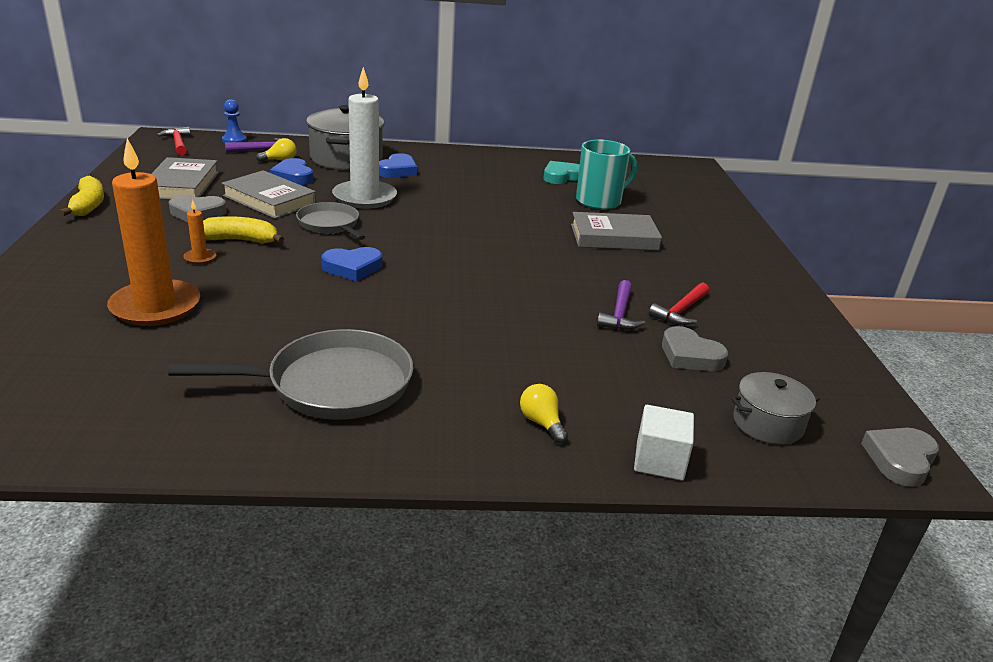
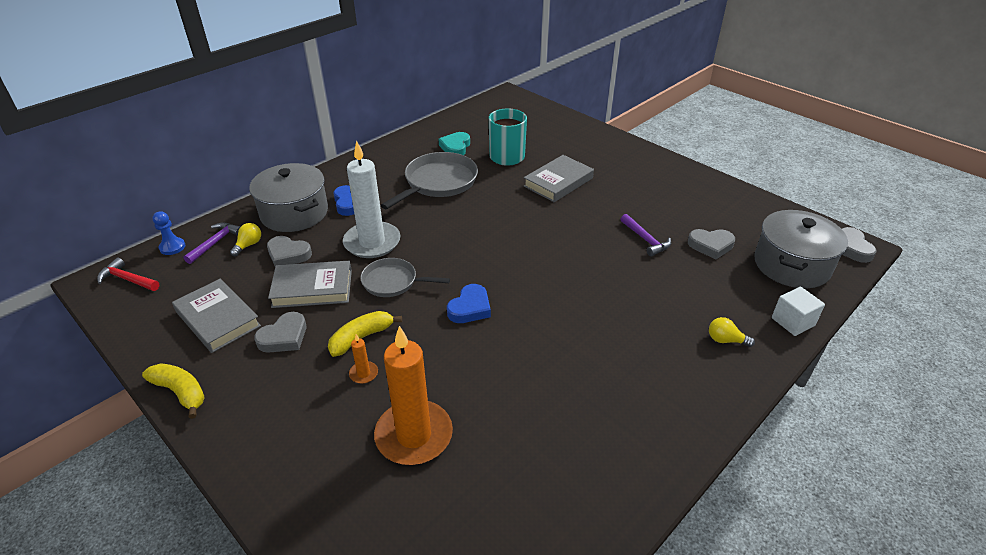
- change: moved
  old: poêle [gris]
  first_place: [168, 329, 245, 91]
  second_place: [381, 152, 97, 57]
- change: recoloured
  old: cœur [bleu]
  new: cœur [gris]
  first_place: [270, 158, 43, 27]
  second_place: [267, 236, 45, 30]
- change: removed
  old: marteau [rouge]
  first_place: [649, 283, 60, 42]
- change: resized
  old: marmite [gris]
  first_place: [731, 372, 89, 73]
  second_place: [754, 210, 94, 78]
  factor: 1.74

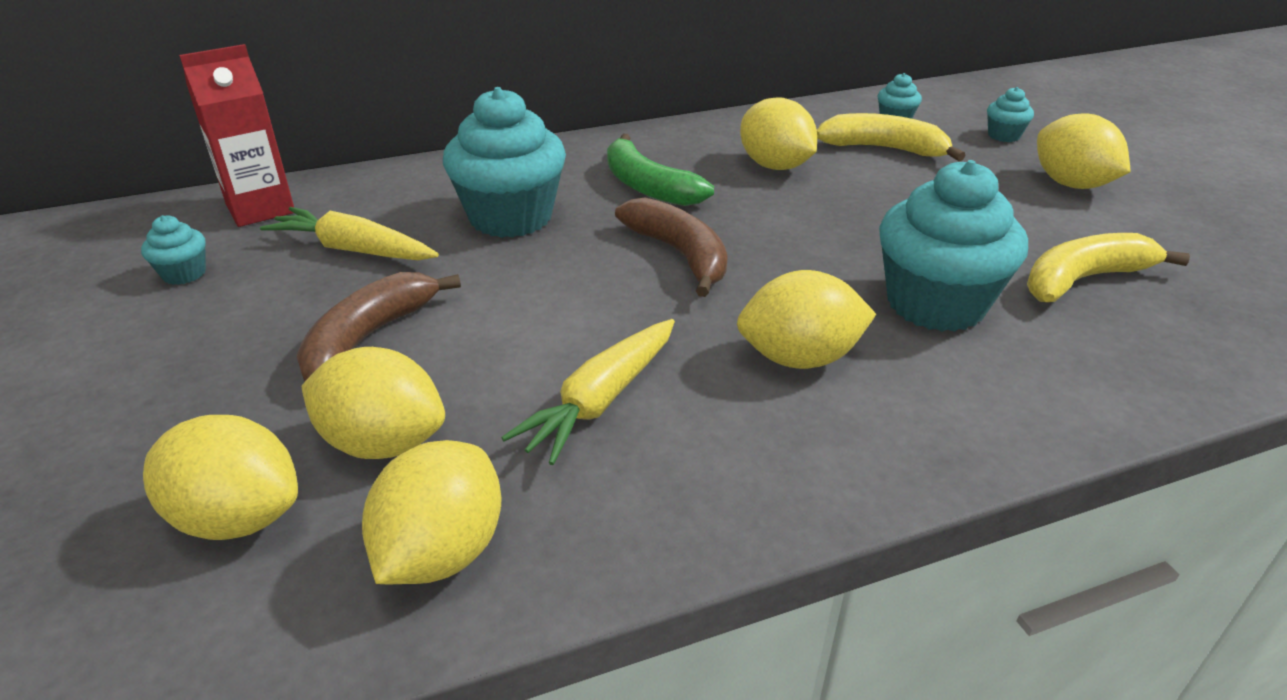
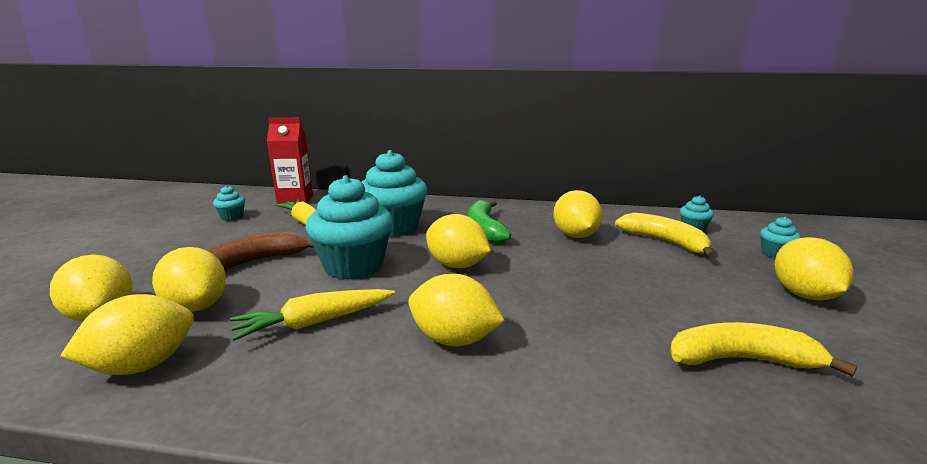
- change: replaced
  old: banane [marron]
  new: citron [jaune]
  first_place: [615, 198, 113, 99]
  second_place: [426, 214, 65, 54]
- change: moved
  old: muffin [turquoise]
  first_place: [879, 160, 149, 172]
  second_place: [306, 175, 87, 105]

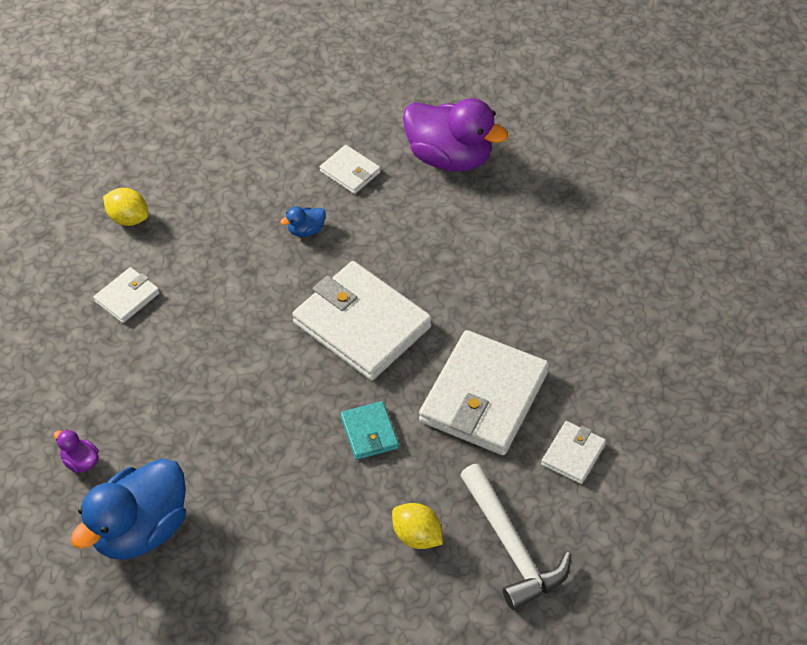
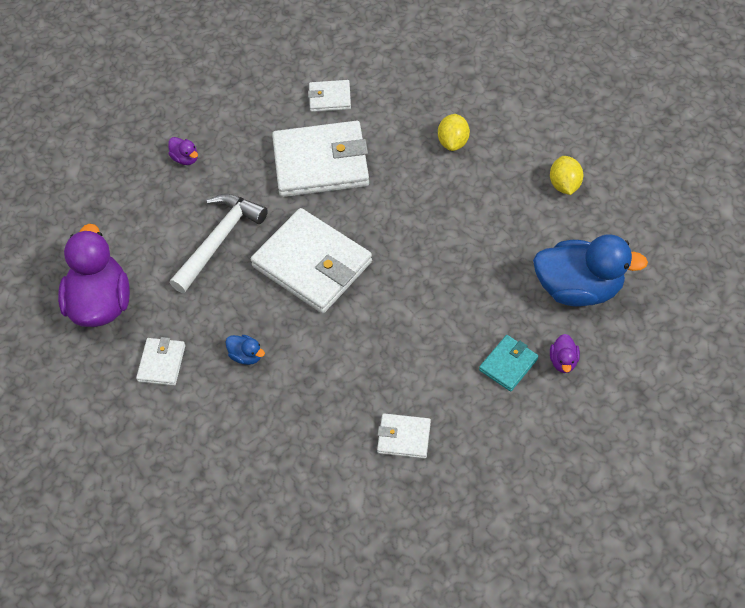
- change: moved
  old: citron [jaune]
  first_place: [103, 188, 45, 38]
  second_place: [550, 156, 34, 39]
- change: turned
  old: portefeuille [blanc]
  first_place: [292, 261, 140, 119]
  second_place: [251, 208, 121, 106]
  degrees: -60
- change: moved
  old: portefeuille [turquoise]
  first_place: [341, 401, 58, 59]
  second_place: [479, 335, 60, 56]
- change: moved
  old: marteau [blanc]
  first_place: [460, 464, 111, 146]
  second_place: [170, 194, 98, 99]
- change: added
  new: canard [violet]
  second_place: [168, 137, 30, 28]

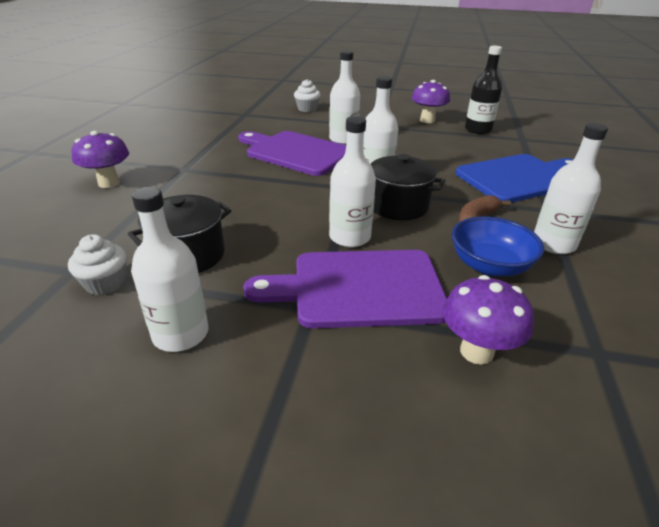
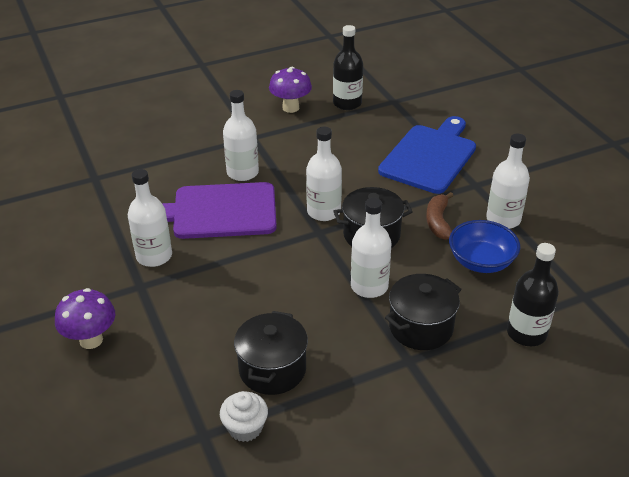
- change: moved
  old: bouteille [blanc]
  first_place: [131, 187, 78, 165]
  second_place: [128, 169, 44, 98]
- change: replaced
  old: planche à découper [violet]
  new: marmite [noir]
  first_place: [244, 250, 203, 79]
  second_place: [385, 274, 76, 76]
- change: removed
  old: muffin [blanc]
  first_place: [294, 79, 27, 33]
- change: replaced
  old: champignon [violet]
  new: bouteille [noir]
  first_place: [443, 275, 91, 90]
  second_place: [507, 243, 52, 103]

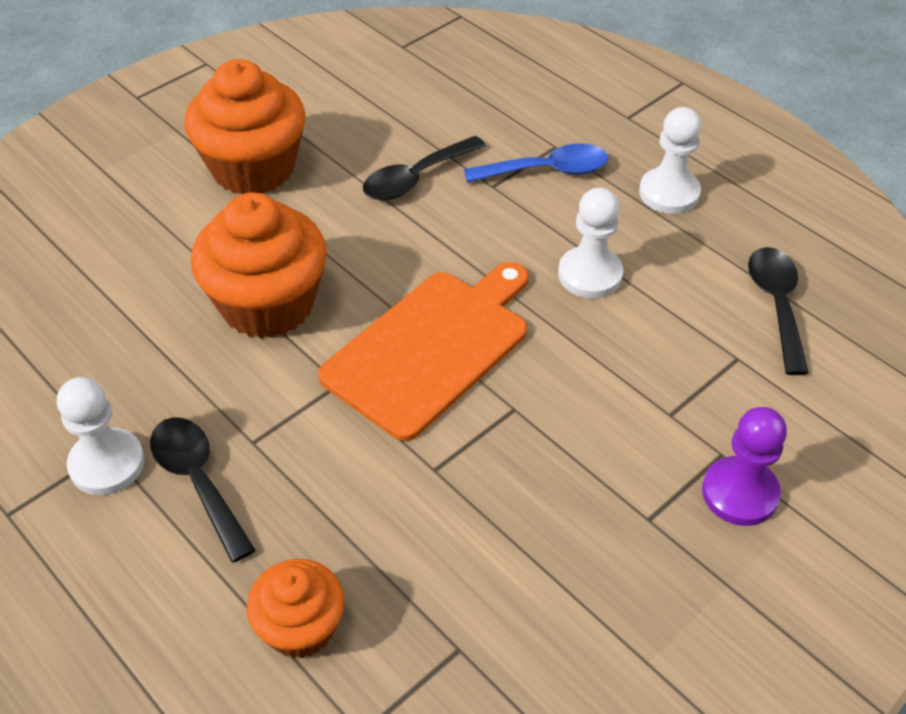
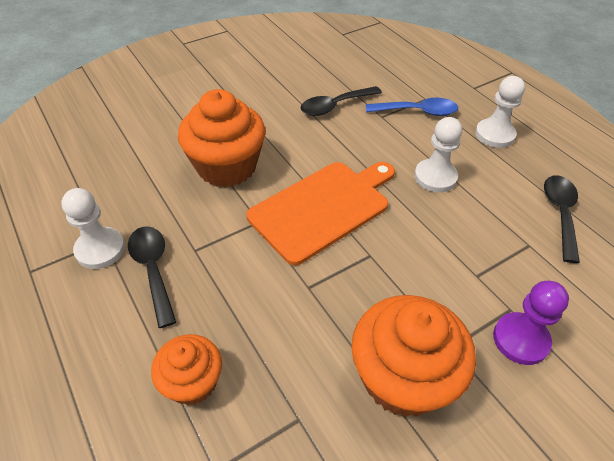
- change: moved
  old: muffin [orange]
  first_place: [184, 59, 121, 135]
  second_place: [351, 295, 125, 122]

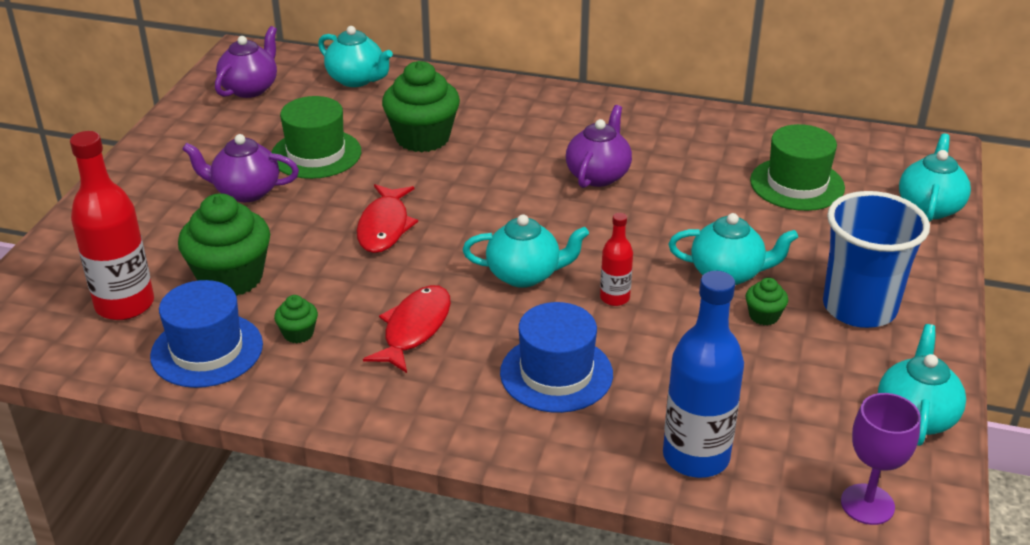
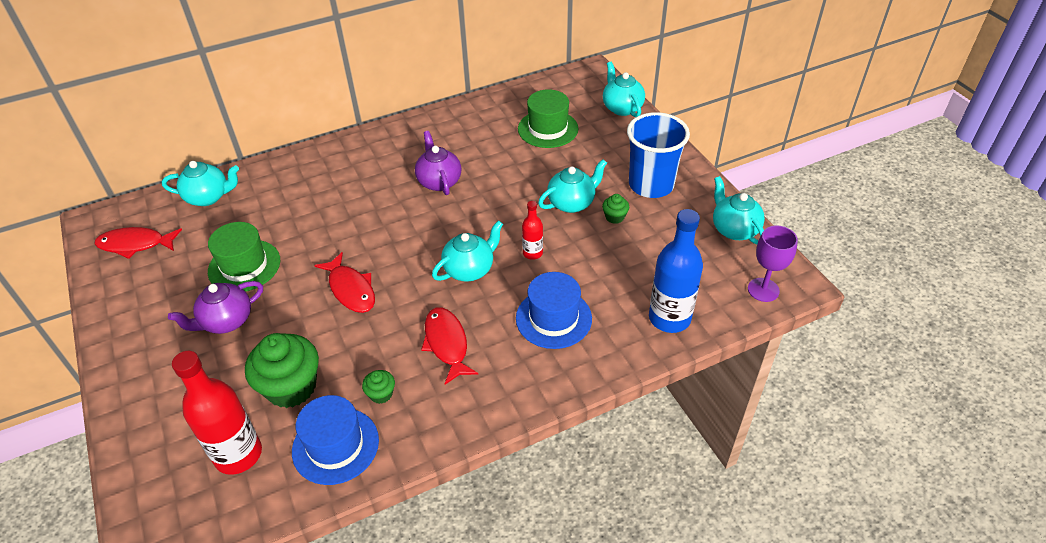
- change: replaced
  old: théière [violet]
  new: poisson [rouge]
  first_place: [215, 26, 62, 72]
  second_place: [95, 227, 87, 32]
- change: removed
  old: muffin [vert]
  first_place: [382, 61, 78, 91]

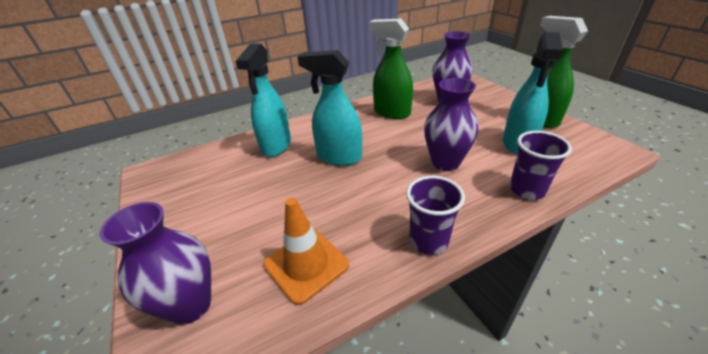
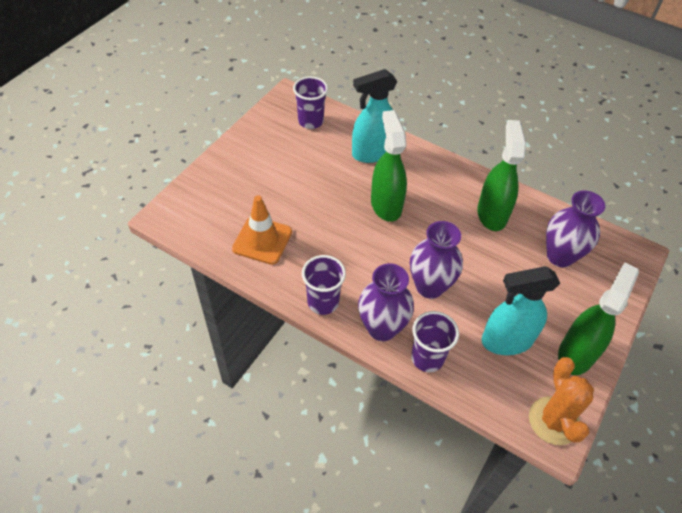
- change: moved
  old: vase [violet]
  first_place: [100, 202, 111, 123]
  second_place: [358, 263, 56, 78]
- change: recoloured
  old: vaporisateur [turquoise]
  new: vaporisateur [vert]
  first_place: [297, 50, 65, 116]
  second_place: [371, 110, 36, 112]
- change: added
  new: gobelet [violet]
  second_place: [293, 76, 35, 53]
- change: added
  new: cactus [orange]
  second_place: [529, 357, 65, 88]

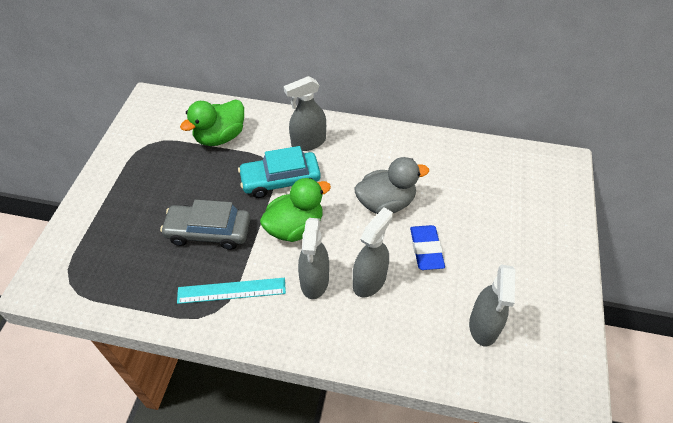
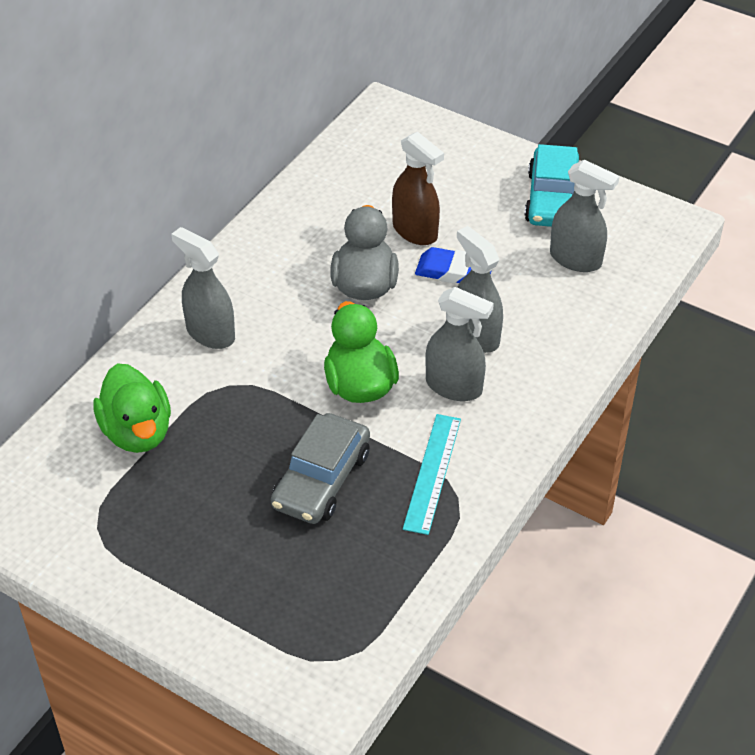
- change: moved
  old: voiture [turquoise]
  first_place: [238, 146, 83, 52]
  second_place: [524, 144, 55, 83]
- change: turned
  old: vaporisateur [gris]
  first_place: [284, 76, 42, 75]
  second_place: [171, 227, 64, 122]
  degrees: 135
- change: added
  new: vaporisateur [marron]
  second_place: [392, 132, 52, 113]

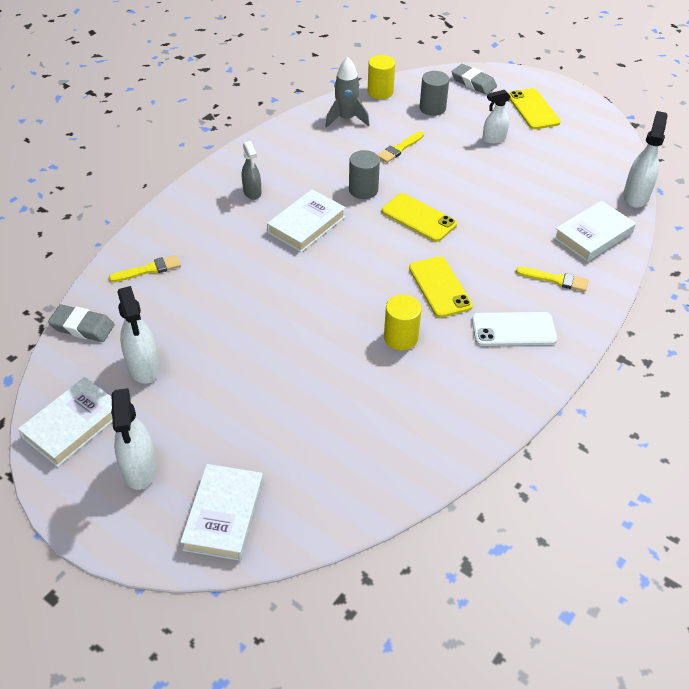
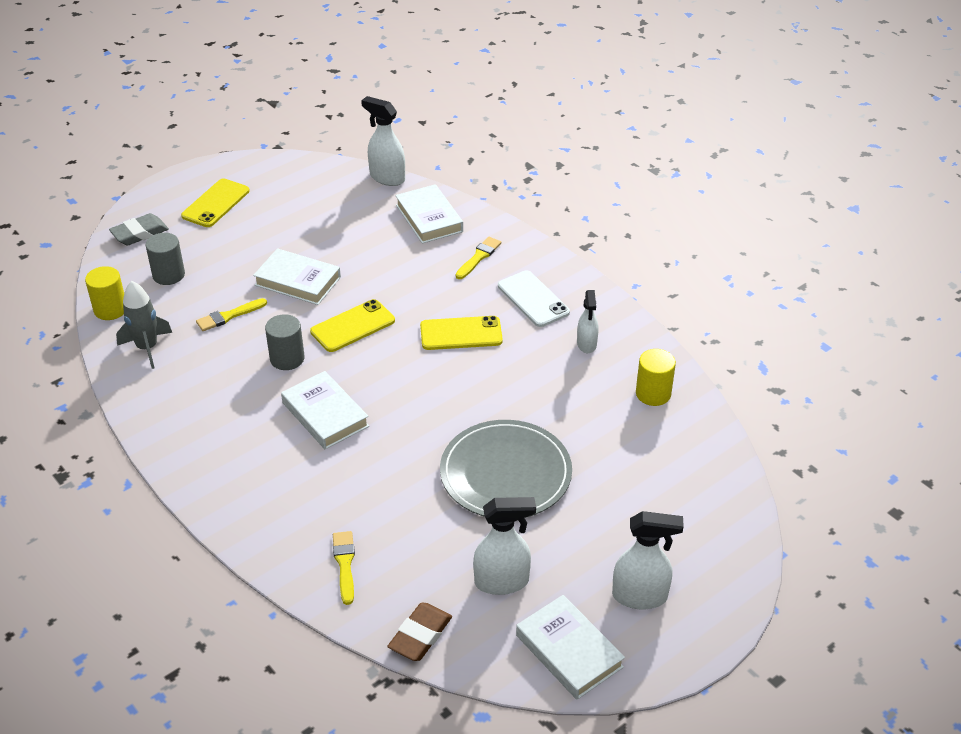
- change: recoloured
  old: gomme [gris]
  new: gomme [marron]
  first_place: [48, 304, 67, 38]
  second_place: [388, 603, 64, 58]
- change: moved
  old: livre [blanc]
  first_place: [180, 464, 83, 97]
  second_place: [253, 248, 88, 57]
- change: removed
  old: vaporisateur [gris]
  first_place: [242, 141, 19, 59]
- change: turned
  old: pinceau [jaune]
  first_place: [378, 131, 46, 32]
  second_place: [196, 298, 71, 33]
  degrees: 90
- change: moved
  old: cylindre [jaune]
  first_place: [384, 295, 38, 55]
  second_place: [636, 349, 40, 57]
- change: turned
  old: téléphone [blanc]
  first_place: [472, 312, 85, 34]
  second_place: [498, 270, 72, 57]
  degrees: -45
- change: moved
  old: vaporisateur [blanc]
  first_place: [482, 90, 29, 54]
  second_place: [577, 290, 21, 63]
- change: turned
  old: téléphone [jaune]
  first_place: [509, 88, 52, 41]
  second_place: [181, 179, 69, 48]
  degrees: -60
- change: added
  new: assiette [gris]
  second_place: [440, 420, 132, 98]

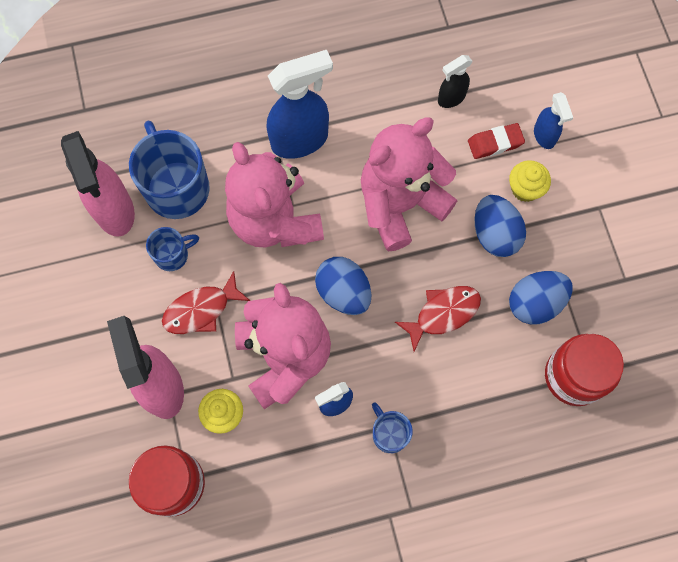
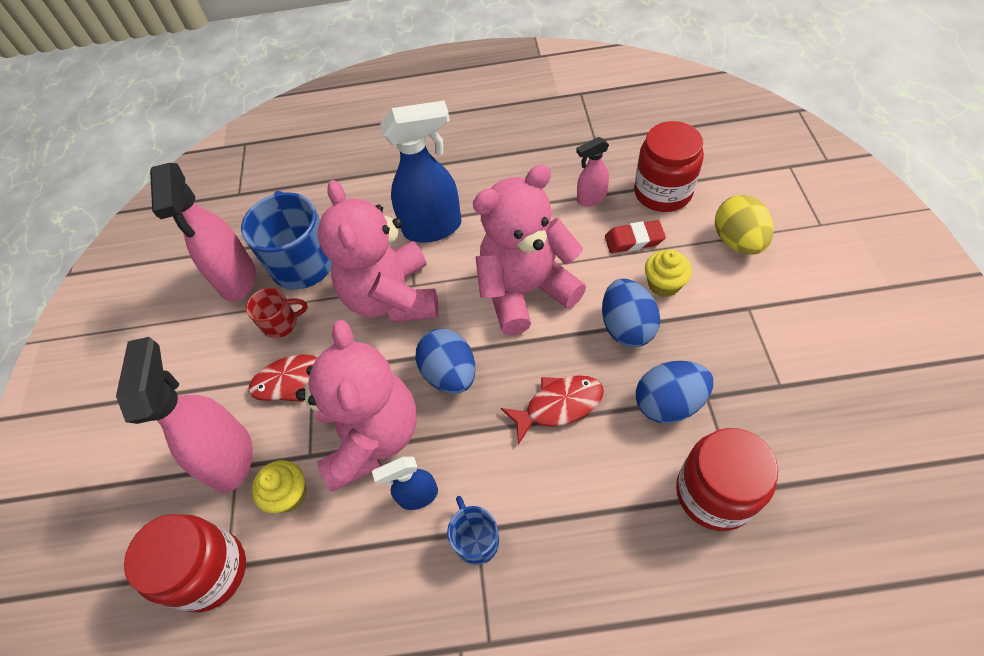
- change: recoloured
  old: tasse [bleu]
  new: tasse [rouge]
  first_place: [146, 227, 53, 44]
  second_place: [246, 288, 62, 50]
- change: recoloured
  old: vaporisateur [noir]
  new: vaporisateur [rose]
  first_place: [438, 55, 35, 53]
  second_place: [576, 137, 33, 70]
- change: removed
  old: vaporisateur [bleu]
  first_place: [534, 92, 39, 57]
- change: added
  new: bocal [rouge]
  second_place: [634, 121, 70, 91]
- change: added
  new: œuf [jaune]
  second_place: [715, 195, 59, 60]

